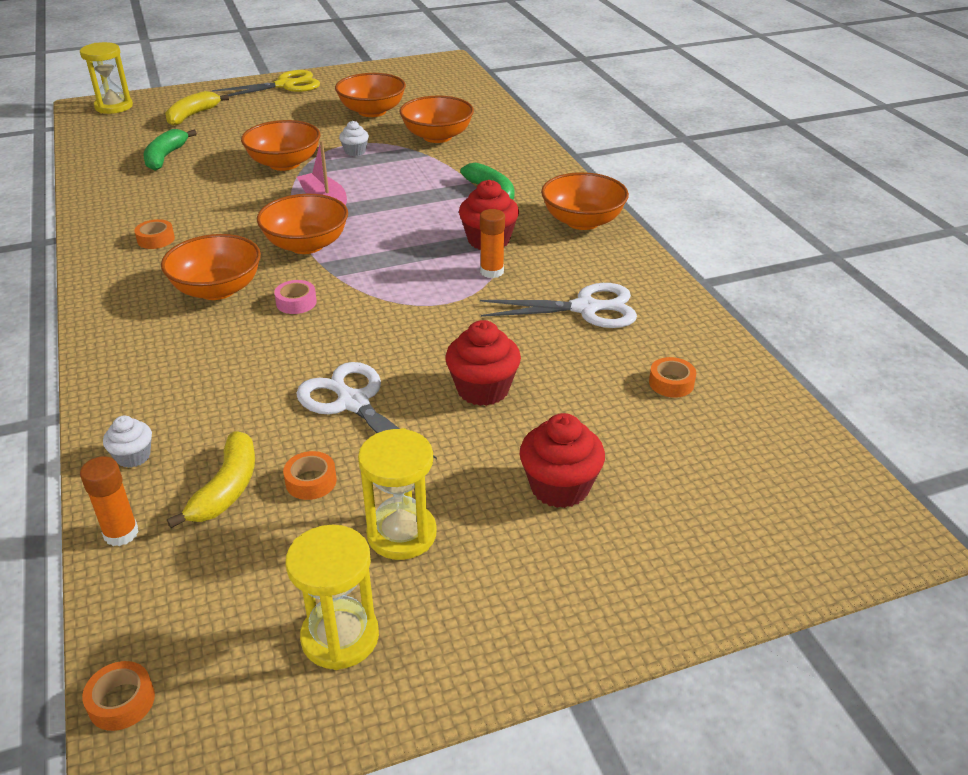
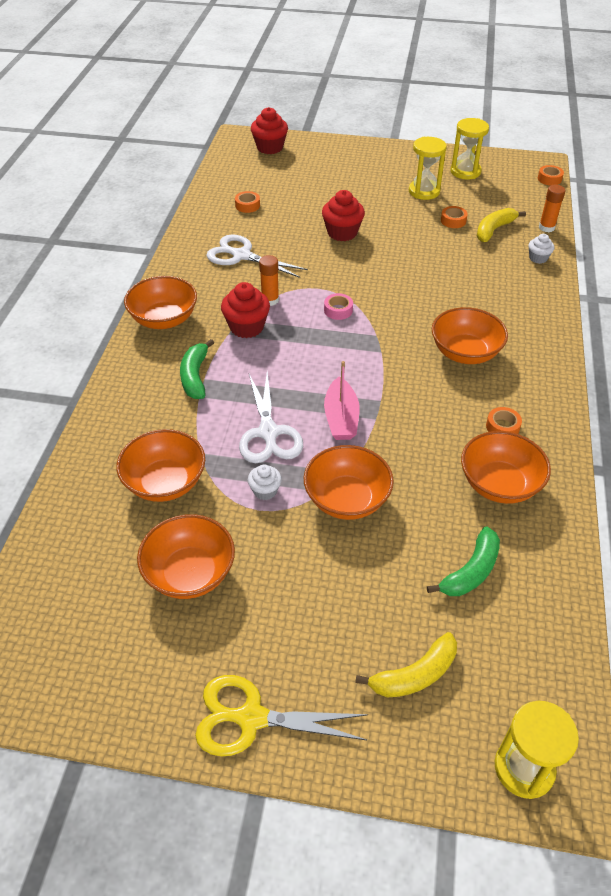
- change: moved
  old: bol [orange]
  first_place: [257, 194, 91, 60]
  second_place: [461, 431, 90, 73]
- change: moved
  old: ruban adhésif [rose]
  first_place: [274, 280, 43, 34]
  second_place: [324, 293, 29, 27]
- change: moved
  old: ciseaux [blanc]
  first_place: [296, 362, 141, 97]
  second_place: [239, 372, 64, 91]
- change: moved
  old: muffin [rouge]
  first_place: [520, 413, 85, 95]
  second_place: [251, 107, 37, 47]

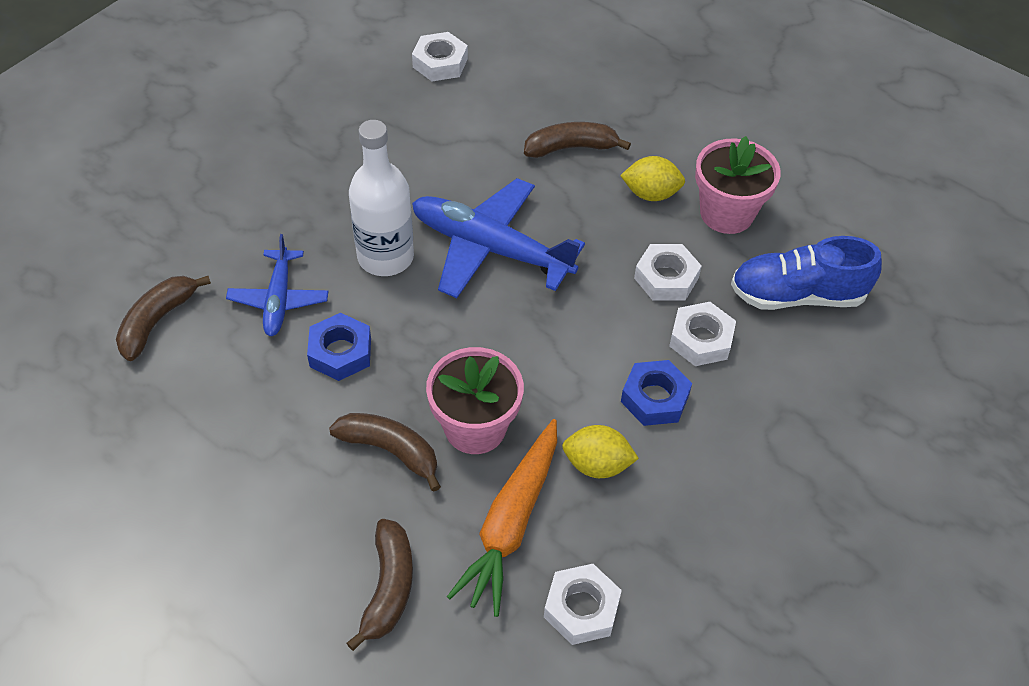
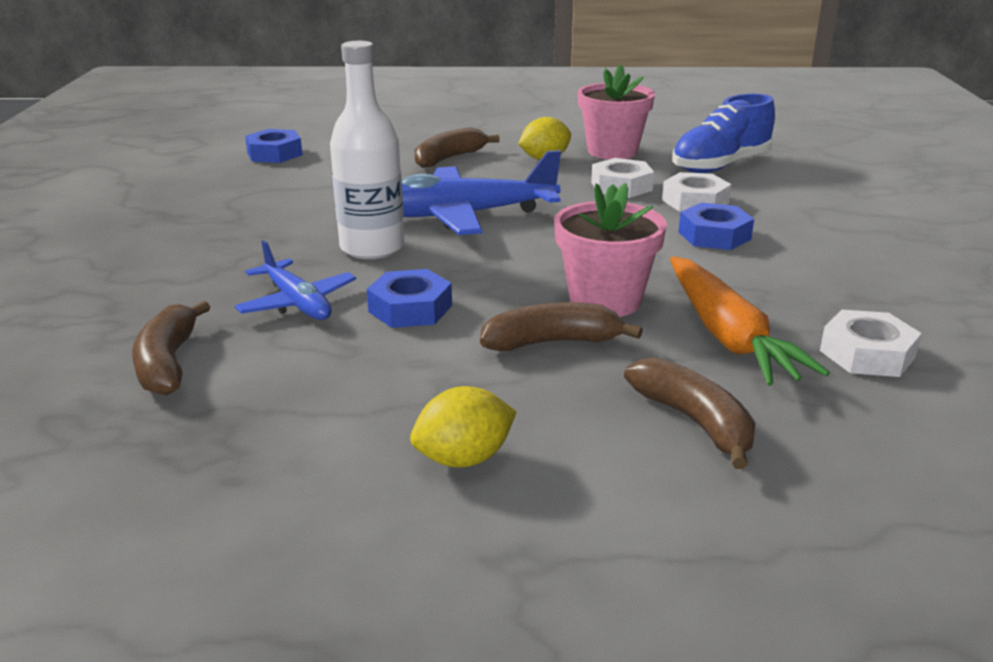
- change: recoloured
  old: écrou [blanc]
  new: écrou [bleu]
  first_place: [412, 32, 56, 49]
  second_place: [245, 129, 58, 34]
- change: moved
  old: citron [jaune]
  first_place: [562, 425, 77, 53]
  second_place: [410, 386, 107, 82]

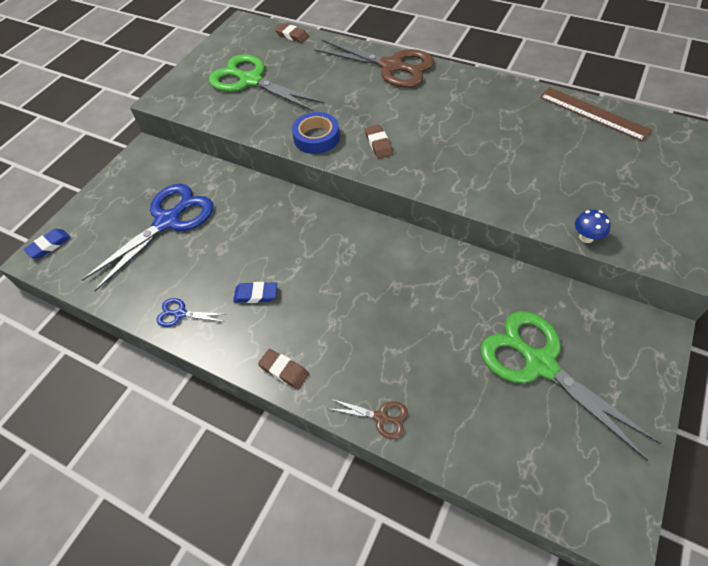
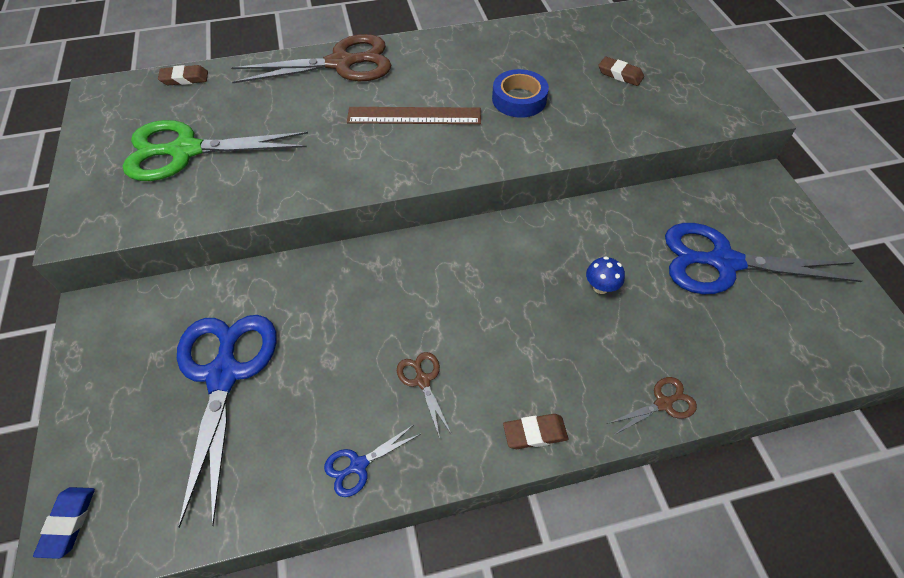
- change: replaced
  old: gomme [bleu]
  new: ciseaux [marron]
  first_place: [233, 282, 44, 21]
  second_place: [397, 352, 55, 86]
- change: moved
  old: ruban adhésif [bleu]
  first_place: [292, 112, 48, 42]
  second_place: [492, 69, 57, 49]
- change: moved
  old: gomme [marron]
  first_place: [365, 125, 28, 34]
  second_place: [598, 57, 46, 29]
- change: recoloured
  old: ciseaux [vert]
  new: ciseaux [bleu]
  first_place: [480, 311, 181, 150]
  second_place: [665, 223, 197, 71]
- change: moved
  old: règle [marron]
  first_place: [540, 87, 112, 55]
  second_place: [347, 107, 134, 17]
- change: moved
  old: champignon [bleu]
  first_place: [575, 210, 36, 33]
  second_place: [586, 256, 39, 38]

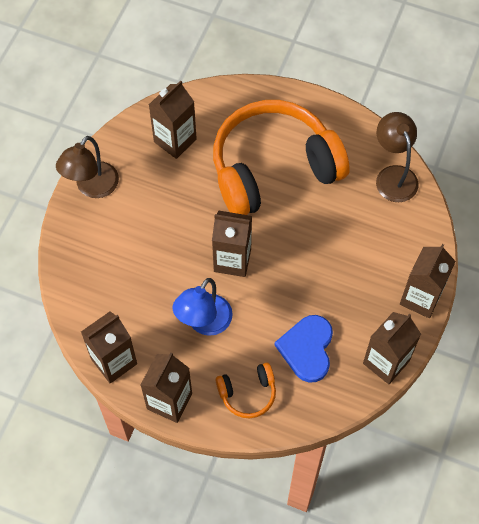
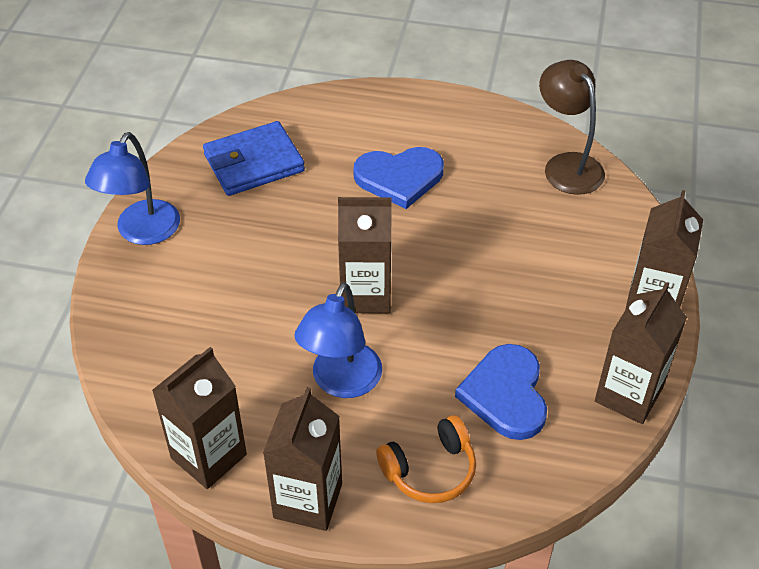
- change: recoloured
  old: lampe [marron]
  new: lampe [bleu]
  first_place: [56, 136, 63, 62]
  second_place: [85, 132, 95, 113]
- change: replaced
  old: brique de lait [marron]
  new: portefeuille [bleu]
  first_place: [149, 80, 48, 79]
  second_place: [203, 121, 102, 75]
- change: replaced
  old: casque audio [orange]
  new: cœur [bleu]
  first_place: [213, 100, 137, 115]
  second_place: [353, 147, 91, 62]

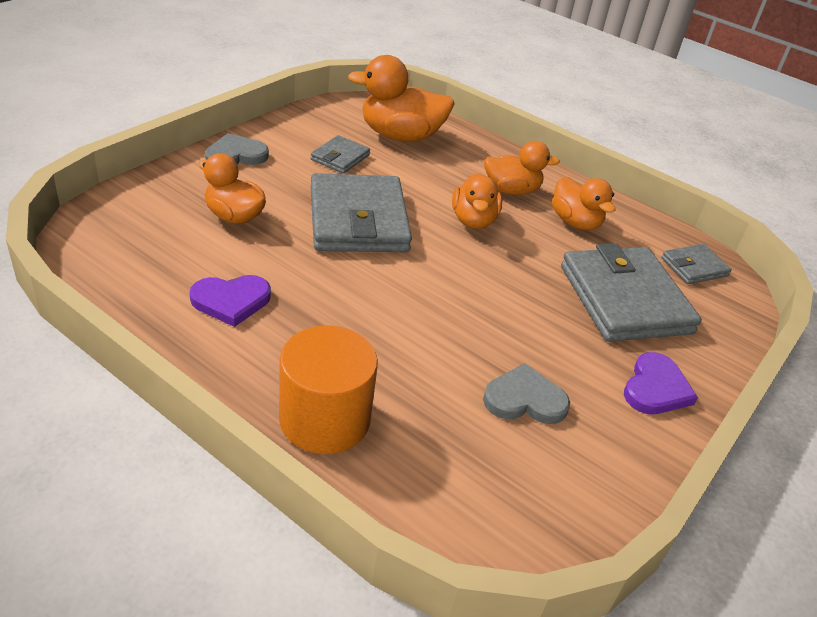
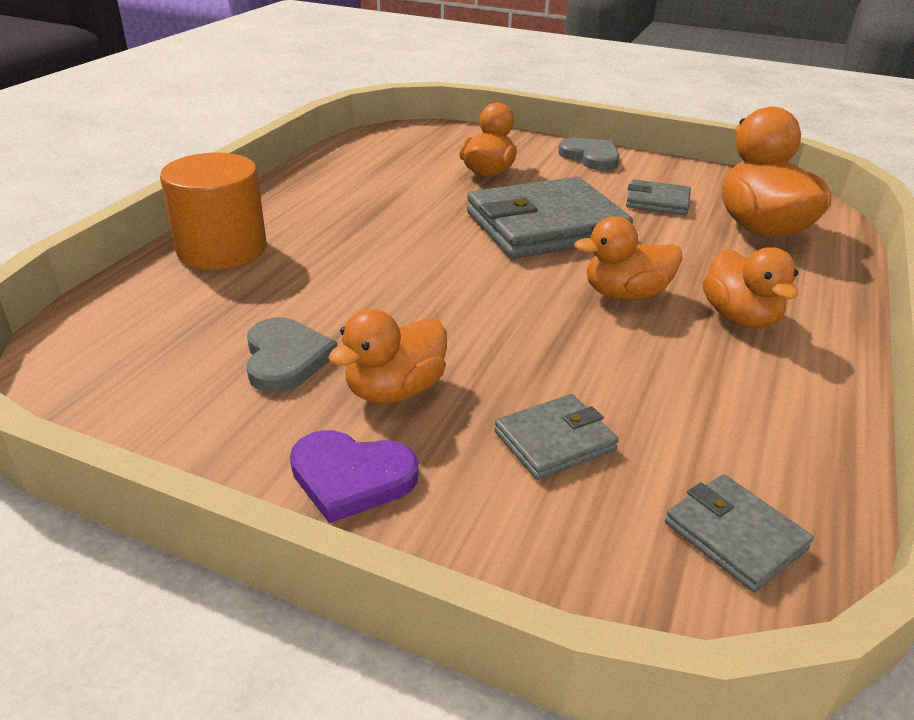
- change: removed
  old: cœur [violet]
  first_place: [189, 275, 82, 52]
- change: moved
  old: canard [orange]
  first_place: [552, 176, 64, 54]
  second_place: [328, 309, 119, 95]
- change: resized
  old: portefeuille [gris]
  first_place: [561, 243, 141, 99]
  second_place: [494, 394, 125, 86]
  factor: 0.49

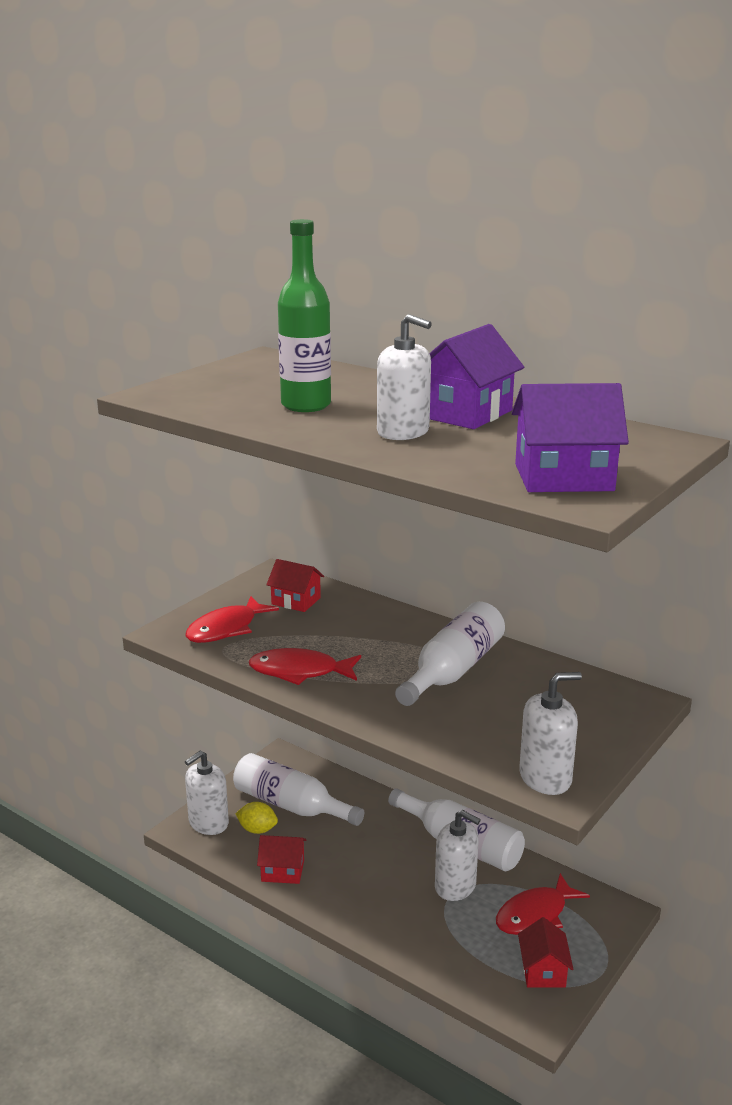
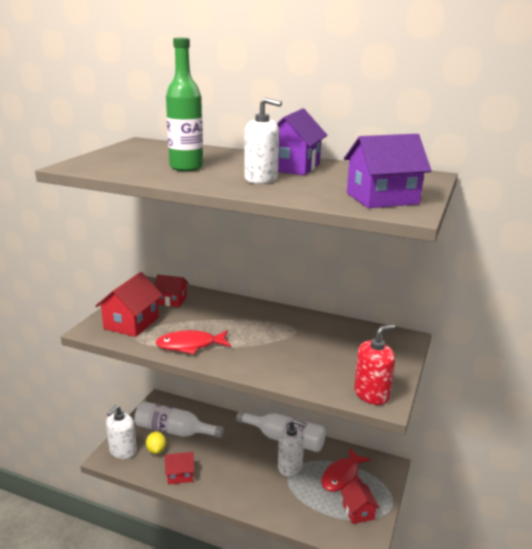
- change: replaced
  old: poisson [rouge]
  new: maison [rouge]
  first_place: [186, 596, 93, 47]
  second_place: [95, 272, 68, 65]
- change: turned
  old: citron [jaune]
  first_place: [235, 802, 43, 32]
  second_place: [146, 432, 20, 22]
  degrees: 75
- change: removed
  old: bouteille [blanc]
  first_place: [395, 602, 110, 104]
- change: recoloured
  old: distributeur de savon [blanc]
  new: distributeur de savon [rouge]
  first_place: [519, 672, 63, 123]
  second_place: [354, 324, 41, 81]

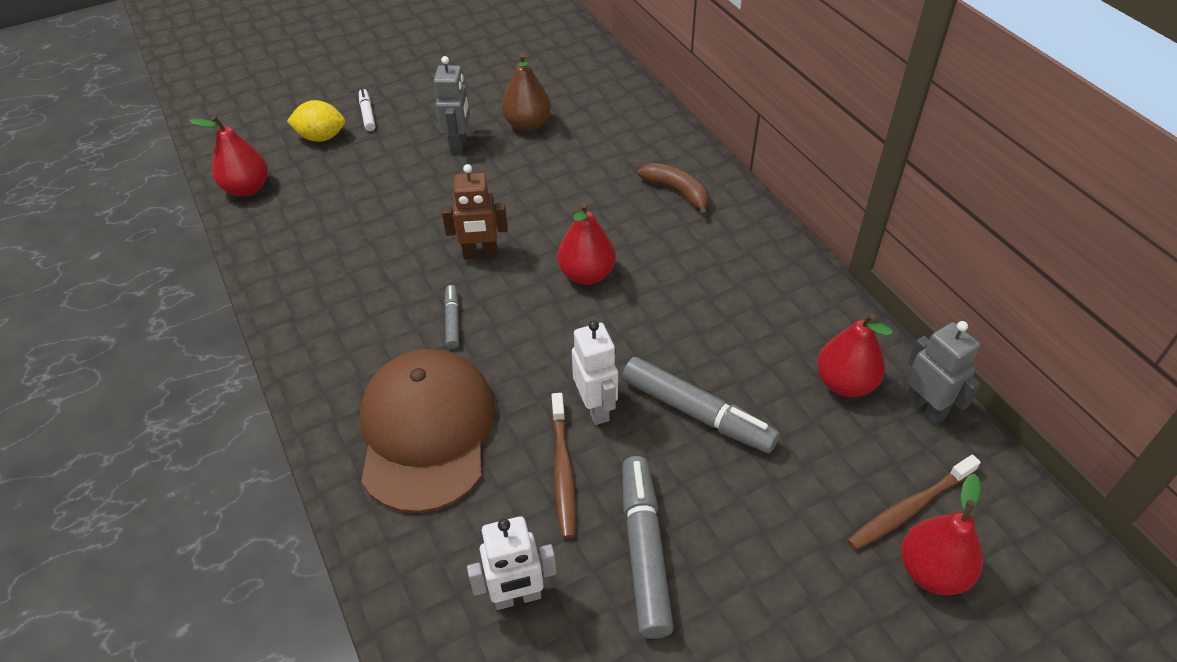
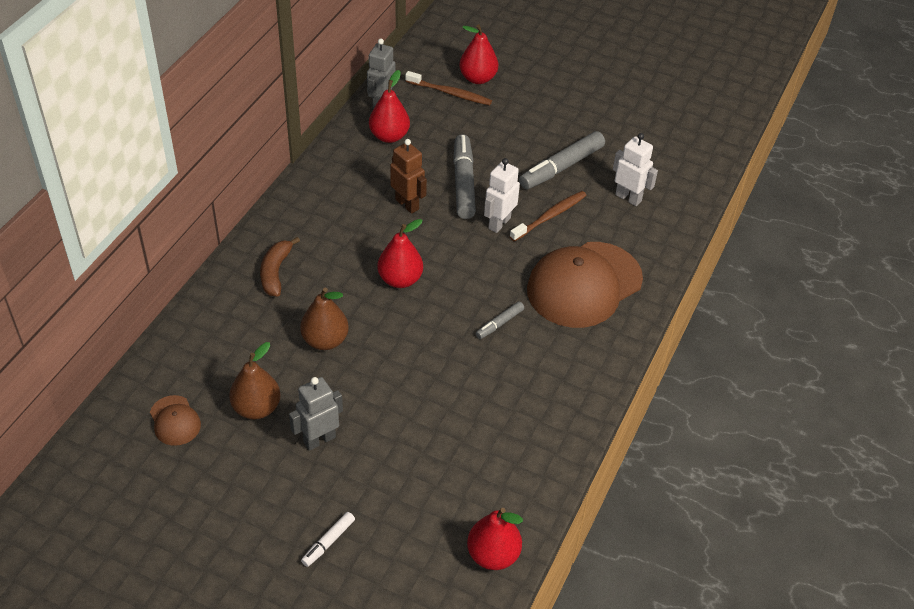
- change: removed
  old: citron [jaune]
  first_place: [287, 100, 58, 42]
- change: moved
  old: robot [marron]
  first_place: [442, 164, 66, 95]
  second_place: [390, 139, 37, 75]
- change: added
  new: casquette [marron]
  second_place: [150, 395, 51, 51]
- change: added
  new: poire [marron]
  second_place: [300, 288, 49, 62]

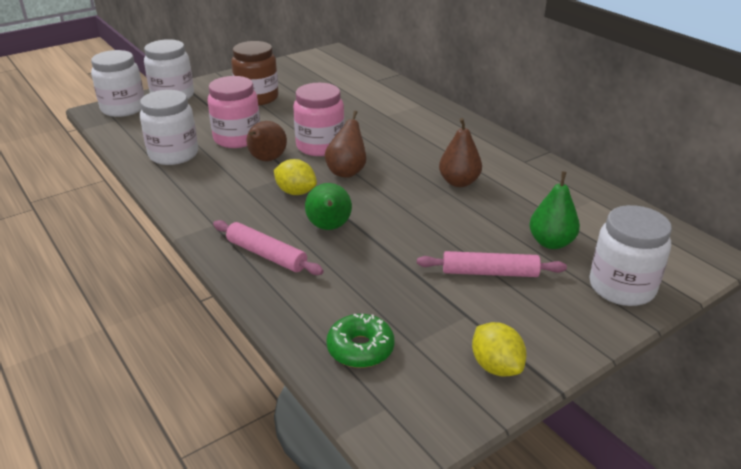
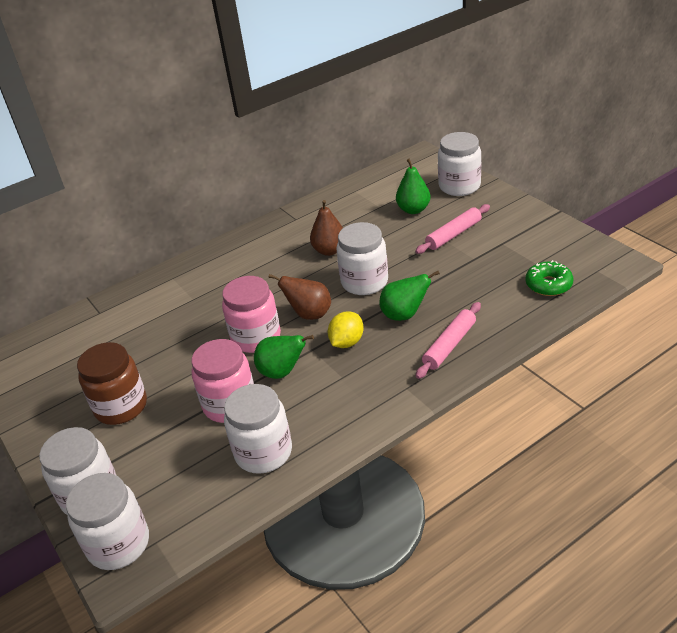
- change: recoloured
  old: poire [marron]
  new: poire [vert]
  first_place: [247, 121, 40, 40]
  second_place: [254, 335, 60, 44]
- change: turned
  old: rouleau à pâtisserie [rose]
  first_place: [417, 251, 150, 26]
  second_place: [415, 204, 75, 50]
  degrees: 45
- change: removed
  old: citron [jaune]
  first_place: [472, 322, 54, 55]
- change: added
  new: bocal [blanc]
  second_place: [336, 222, 52, 73]

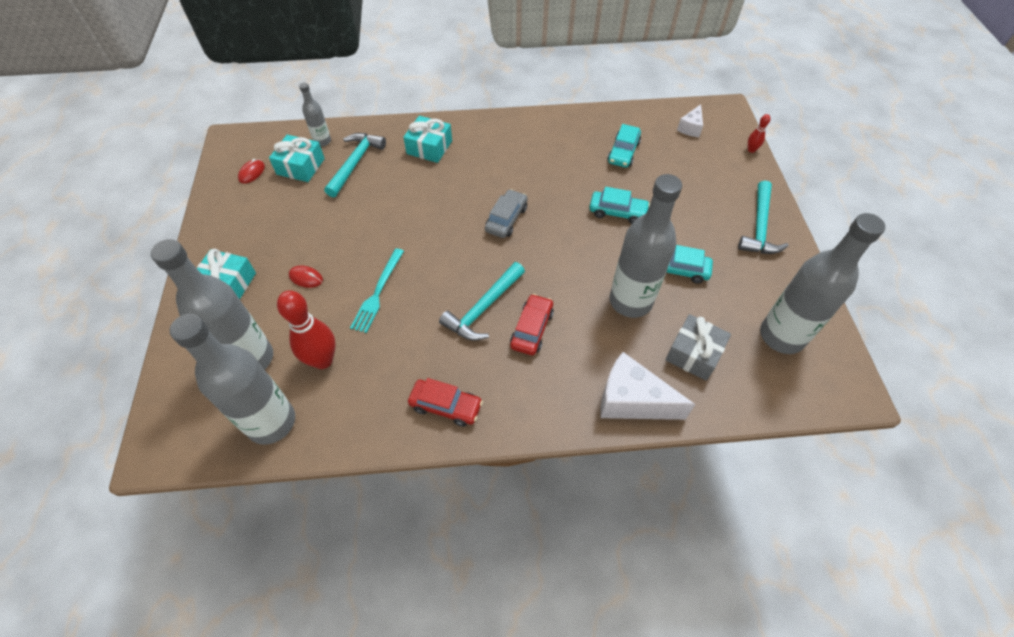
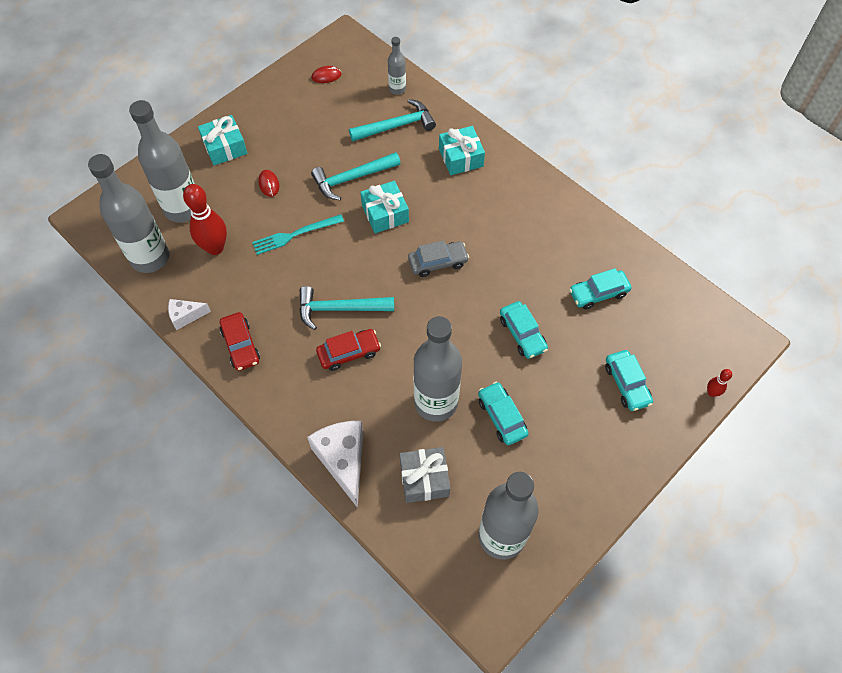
- change: moved
  old: cadeau [turquoise]
  first_place: [269, 135, 56, 47]
  second_place: [360, 181, 49, 52]
- change: moved
  old: fromage [blanc]
  first_place: [677, 104, 26, 33]
  second_place: [168, 299, 43, 31]
- change: moved
  old: marteau [turquoise]
  first_place: [738, 181, 51, 73]
  second_place: [311, 152, 90, 48]
- change: added
  new: voiture [turquoise]
  second_place: [605, 350, 48, 61]

